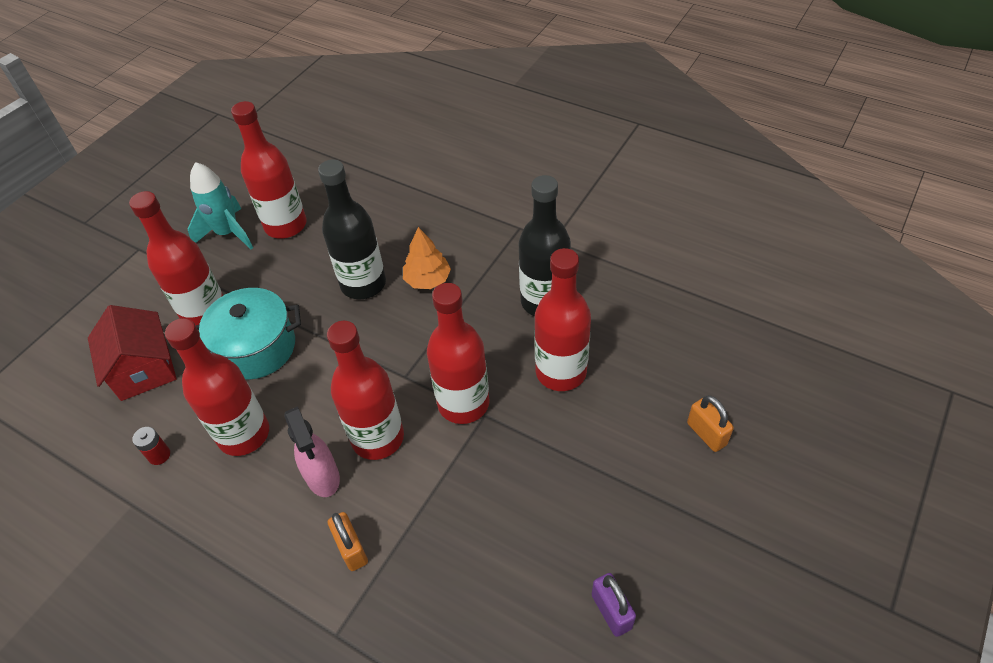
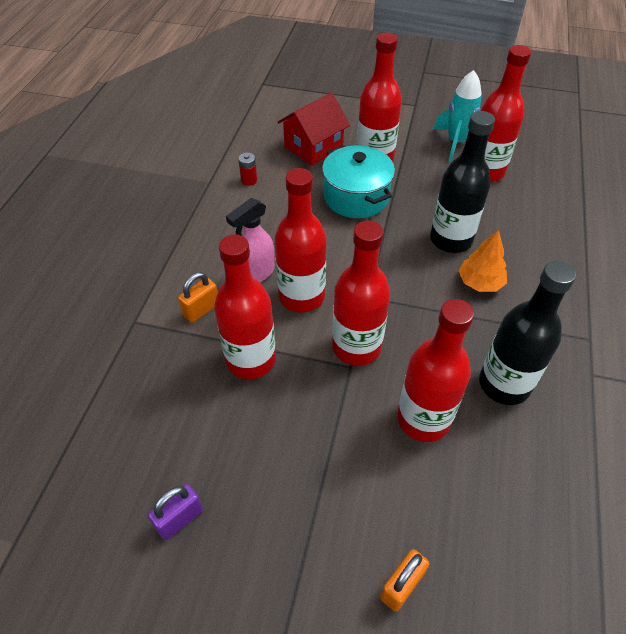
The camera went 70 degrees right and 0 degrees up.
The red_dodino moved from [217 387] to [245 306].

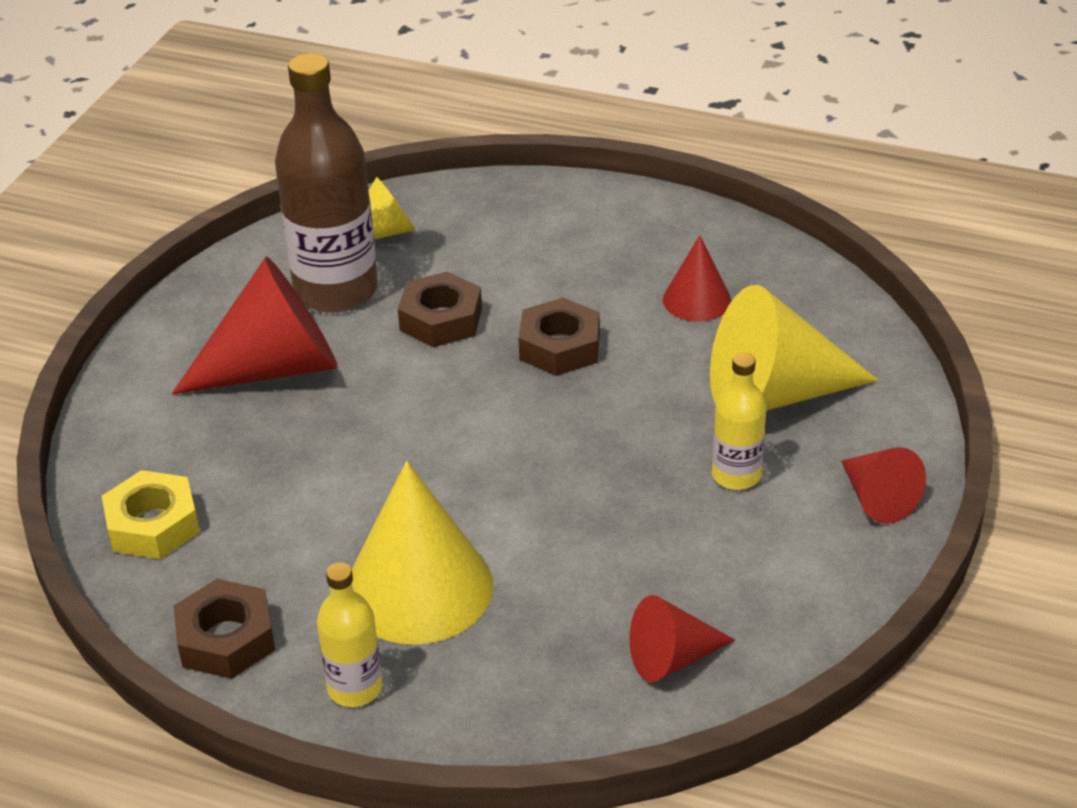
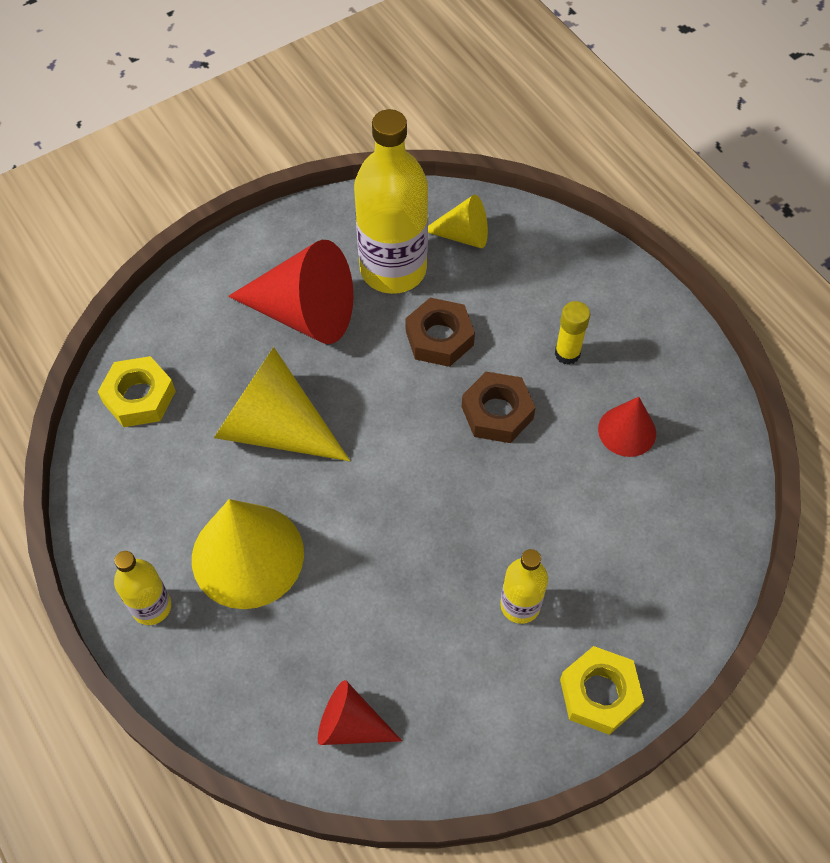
The camera went 35 degrees right and 20 degrees up.
The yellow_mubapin moved from [794 348] to [282 404].
The brown_dodino at [326 182] became the yellow_dodino at [391 201].
The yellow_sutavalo at [572 333] appeared.
The red_mubapin at [883 485] was replaced by the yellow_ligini at [602 690].
The brown_ligini at [224 629] disappeared.

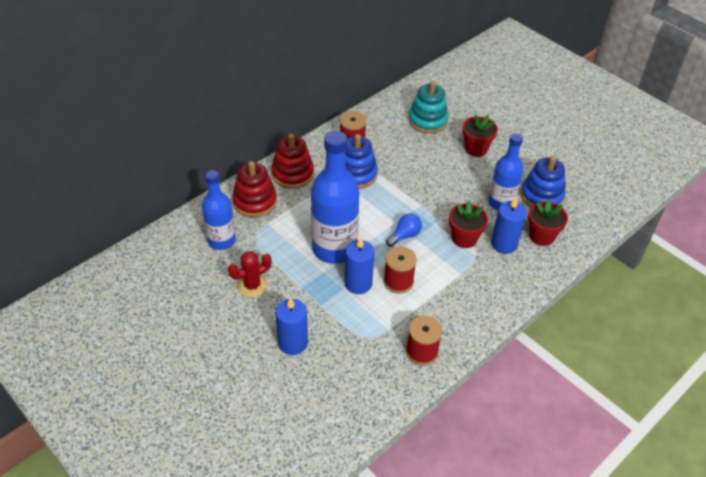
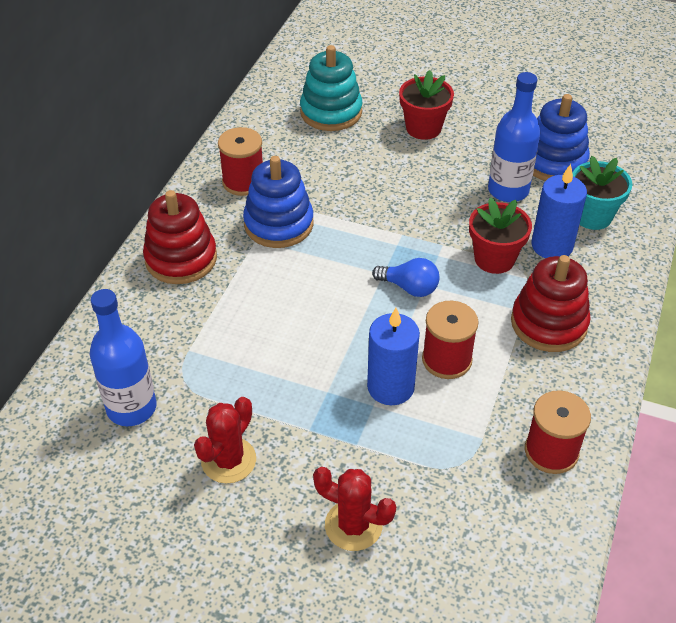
The camera went 25 degrees left and 0 degrees up.
The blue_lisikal at [292 326] was replaced by the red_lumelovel at [354 509].
The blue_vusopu at [404 230] turned 90 degrees clockwise.
The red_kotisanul moved from [254 189] to [551 303].
The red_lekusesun at [548 222] became the turquoise_lekusesun at [602 193].
The blue_dodino at [335 197] disappeared.

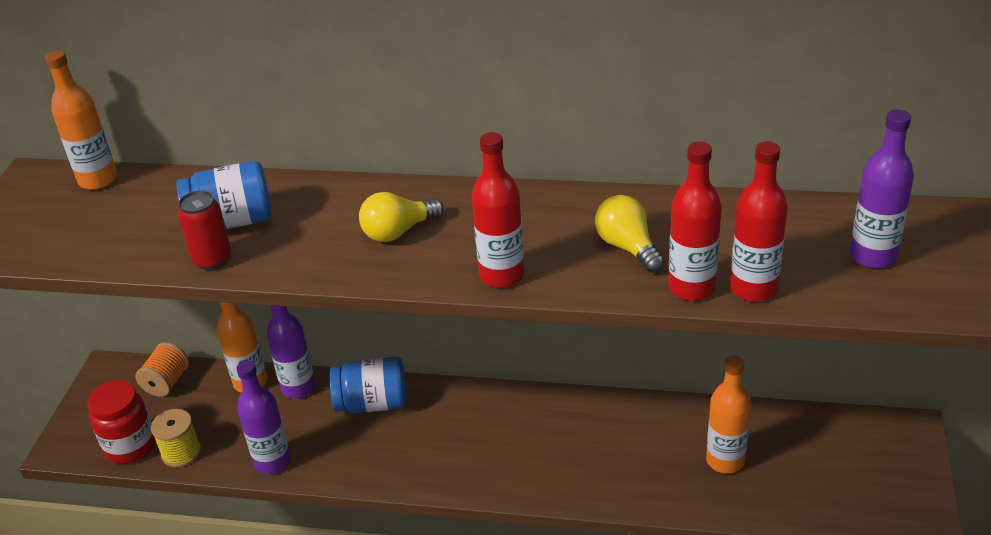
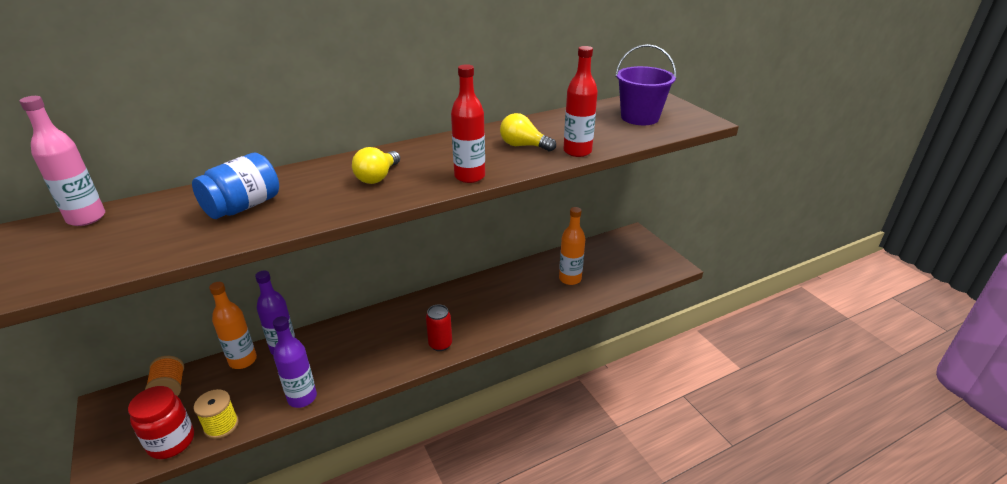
The camera went 40 degrees left and 5 degrees down.
The orange_dodino at [81 120] became the pink_dodino at [62 161].
The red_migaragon moved from [205 230] to [439 328].
The purple_dodino at [882 189] was replaced by the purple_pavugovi at [645 84].
The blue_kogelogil at [368 385] disappeared.
The red_dodino at [759 221] disappeared.

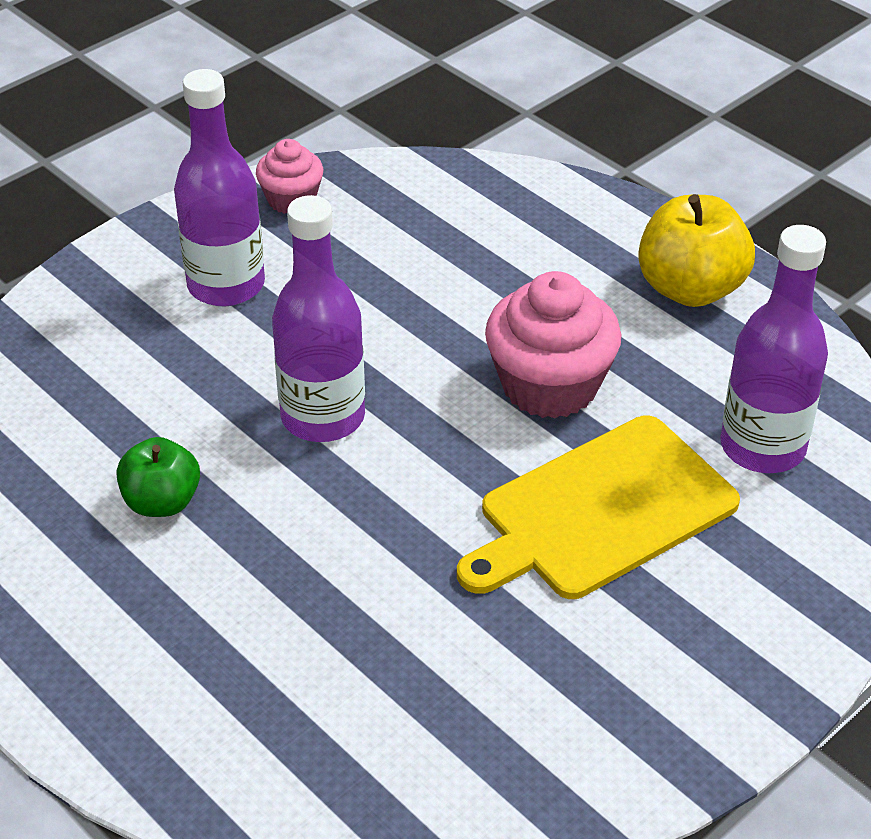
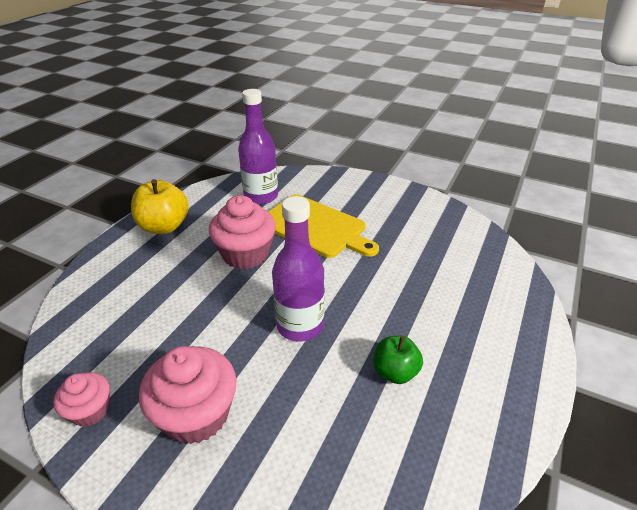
The camera went 110 degrees left and 5 degrees down.
The purple_dodino at [219 187] was replaced by the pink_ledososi at [188 395].

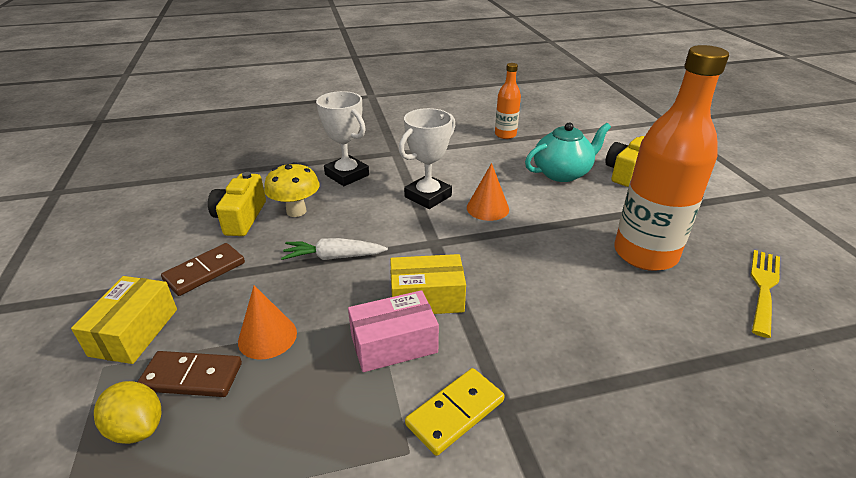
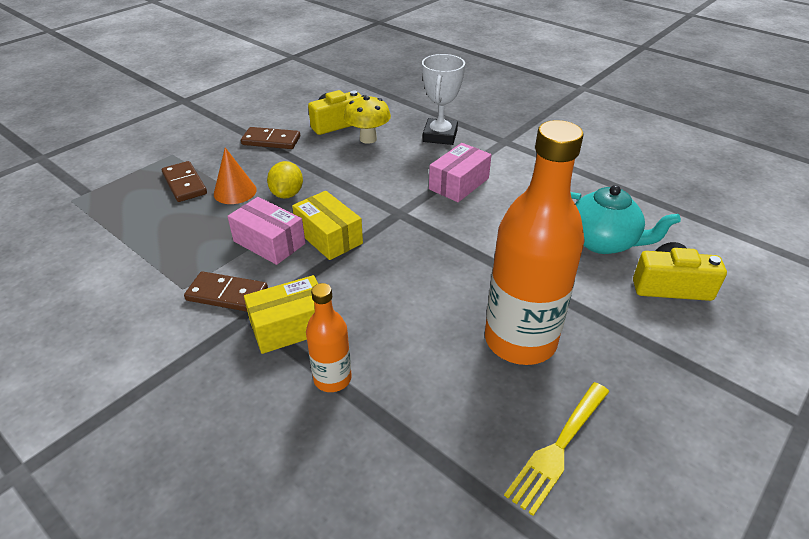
The camera went 55 degrees right and 5 degrees up.
The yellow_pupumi at [455 412] became the brown_pupumi at [226 291].
The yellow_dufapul moved from [124 320] to [281 314].
The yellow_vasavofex moved from [127 412] to [285 180].
The orange_dodino moved from [508 101] to [329 337].
The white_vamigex at [427 158] was replaced by the pink_dufapul at [460 172].
The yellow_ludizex at [765 294] turned 135 degrees clockwise.
The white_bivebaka at [334 249] disappeared.
The orange_mubapin at [488 192] disappeared.

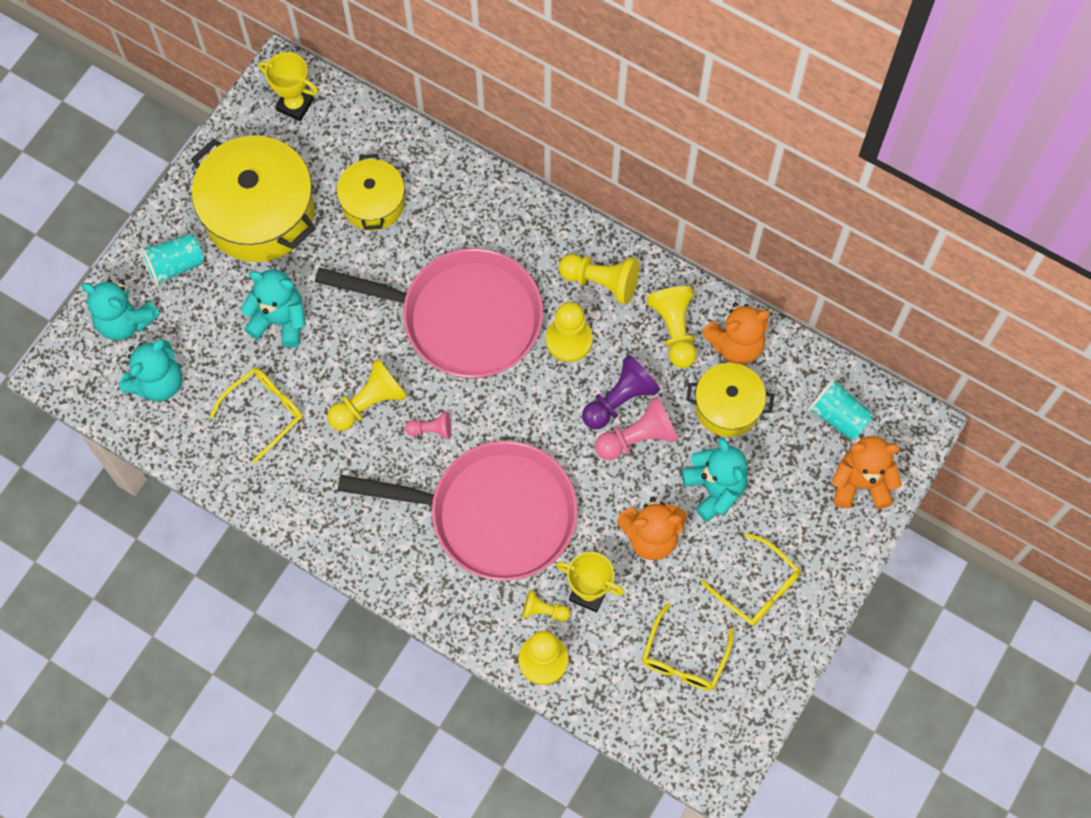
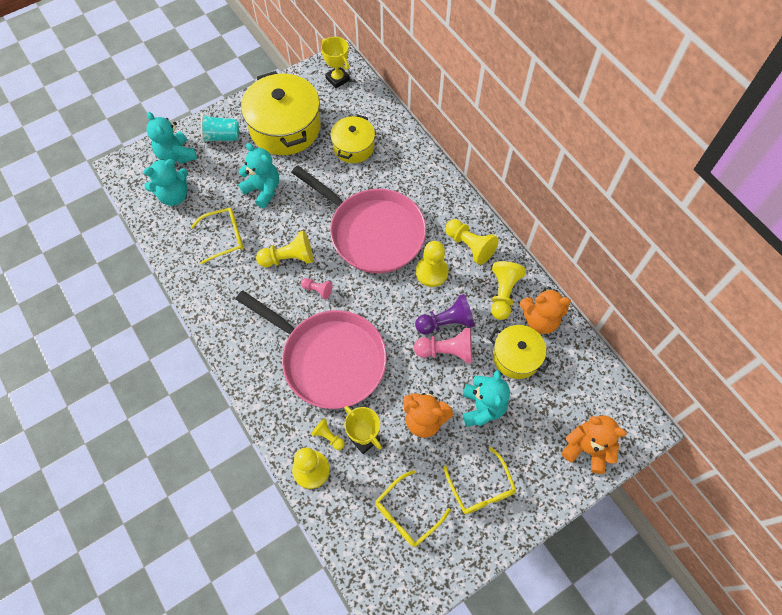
The camera went 25 degrees right and 5 degrees down.
The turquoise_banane at [840 408] disappeared.

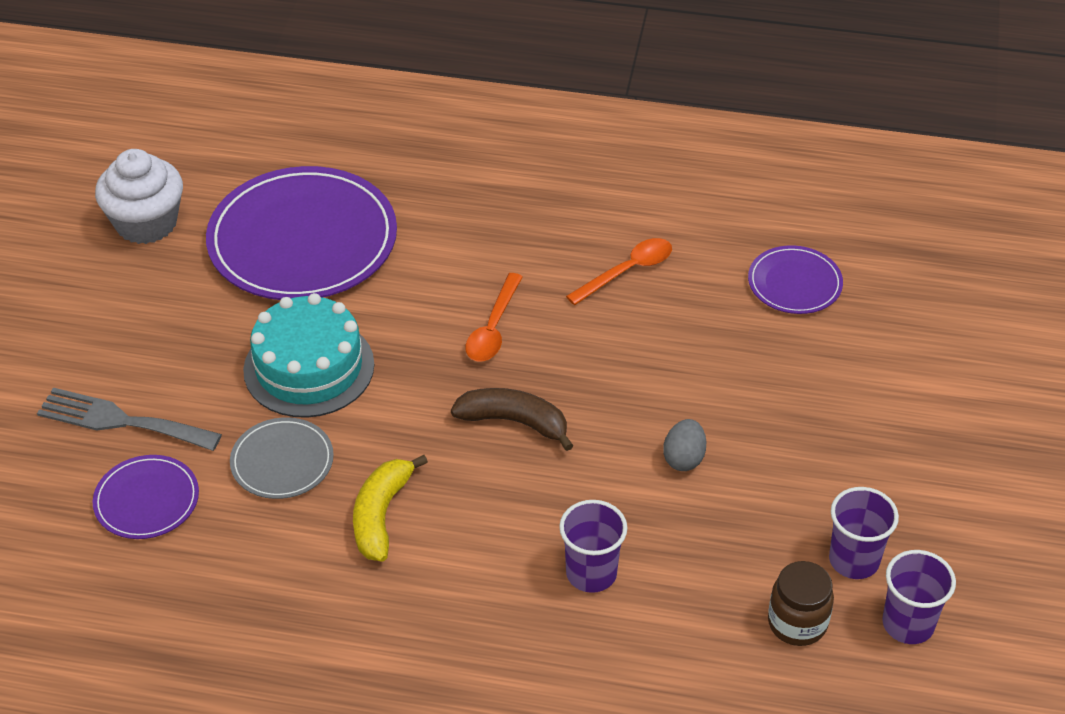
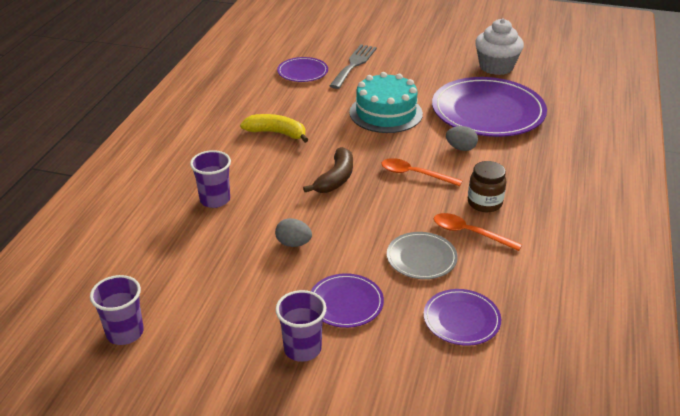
The camera went 95 degrees right and 10 degrees down.
The purple_banane moved from [864 533] to [300 326].
The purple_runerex at [347 300] appeared.
The grey_runerex moved from [282 458] to [422 255].
The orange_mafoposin at [619 271] turned 150 degrees clockwise.
The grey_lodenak at [462 138] appeared.
The brown_kogelogil moved from [801 603] to [487 186].

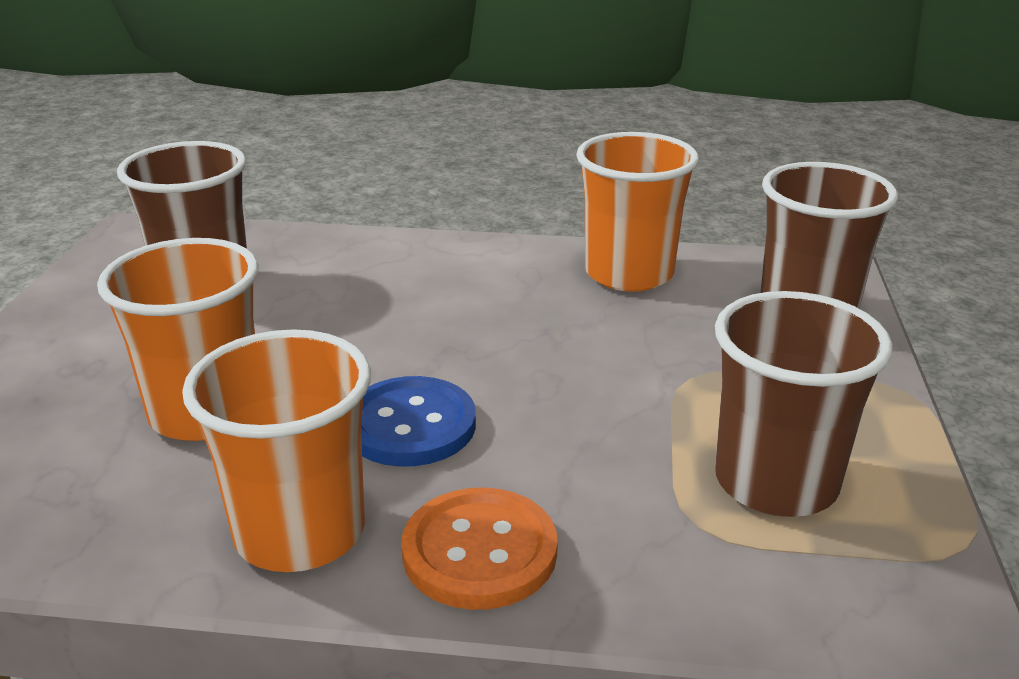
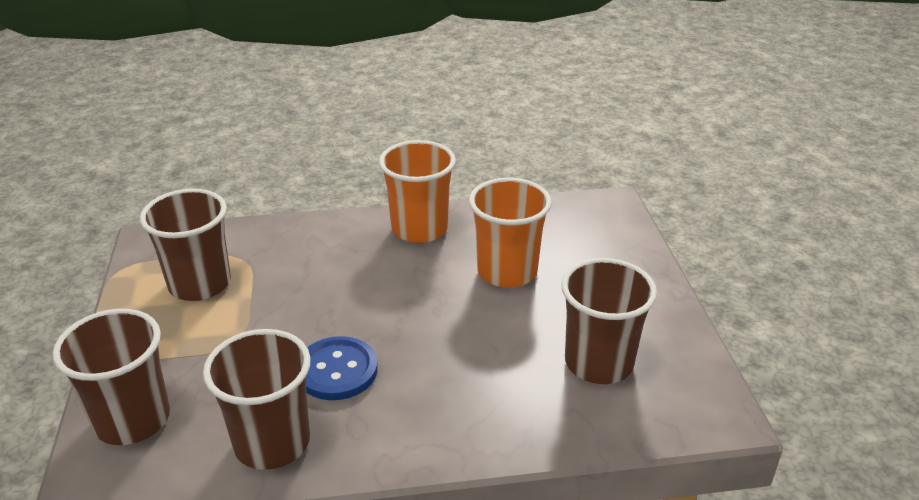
The camera went 165 degrees right and 5 degrees up.
The orange_banane at [637 212] became the brown_banane at [257 399].
The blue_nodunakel moved from [418 421] to [342 368].
The orange_nodunakel at [479 548] disappeared.

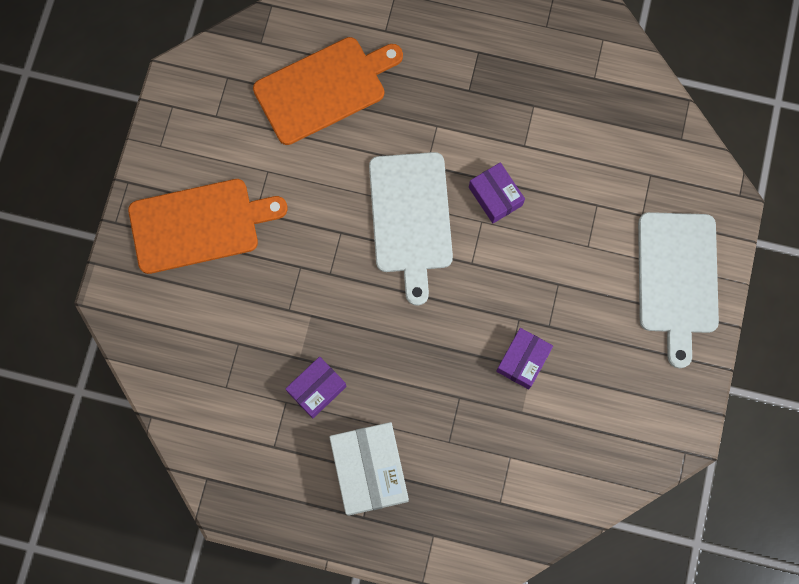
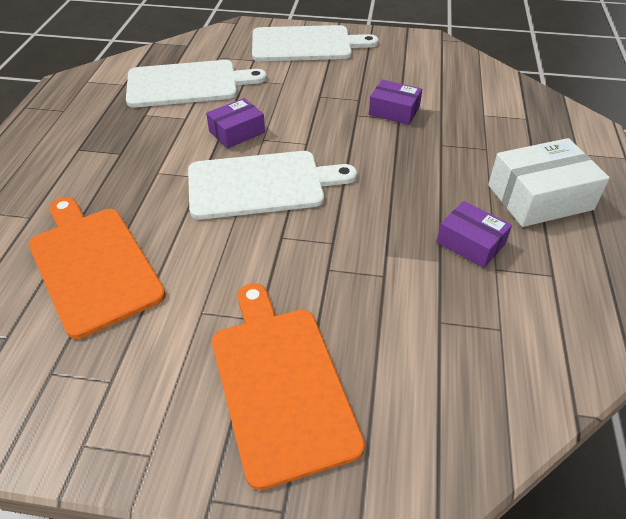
The camera went 95 degrees left and 30 degrees down.
The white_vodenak at [196 84] appeared.

